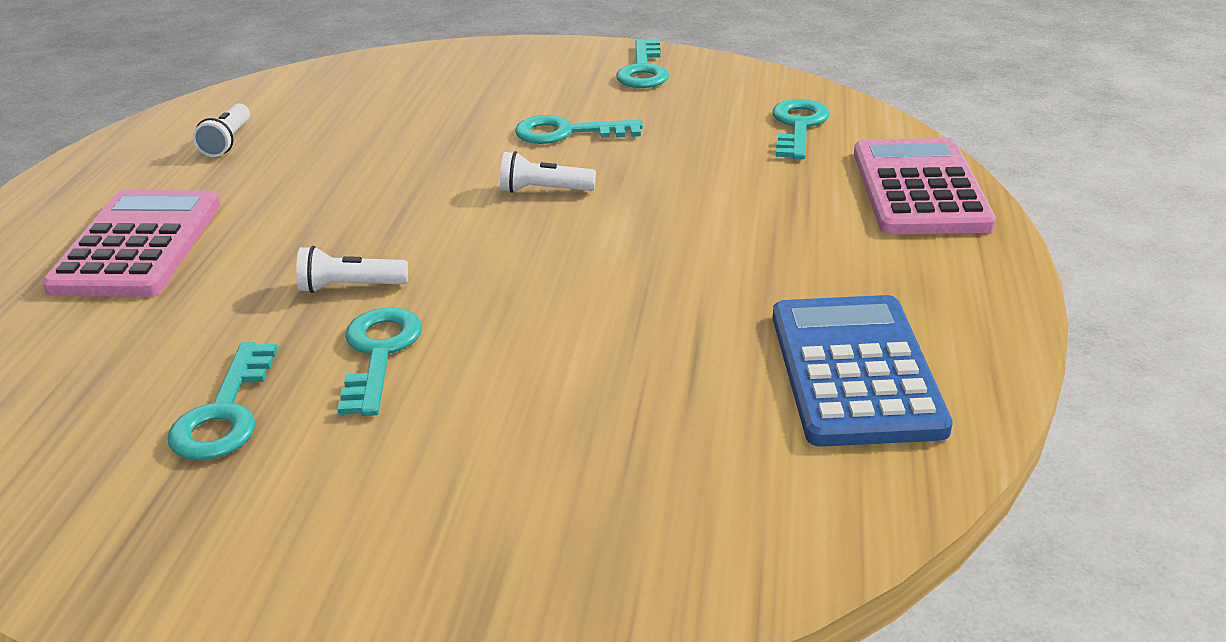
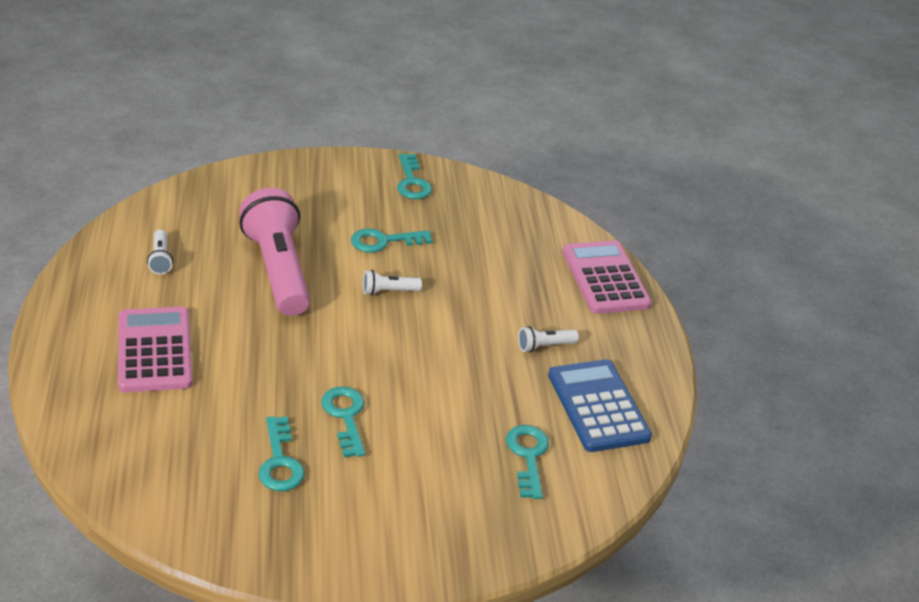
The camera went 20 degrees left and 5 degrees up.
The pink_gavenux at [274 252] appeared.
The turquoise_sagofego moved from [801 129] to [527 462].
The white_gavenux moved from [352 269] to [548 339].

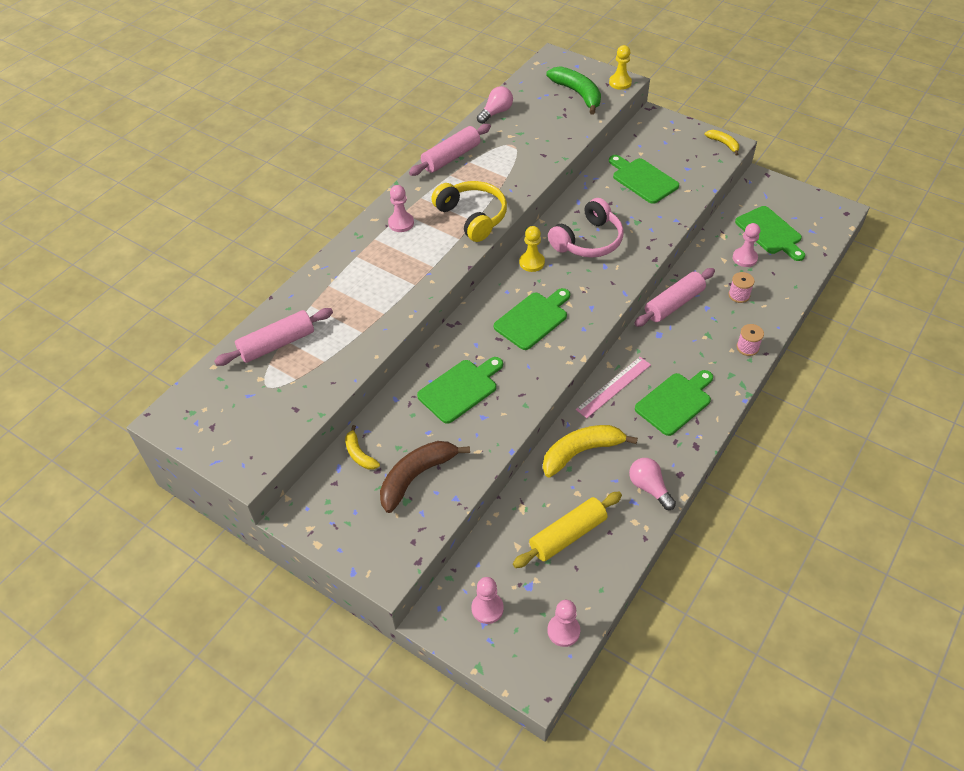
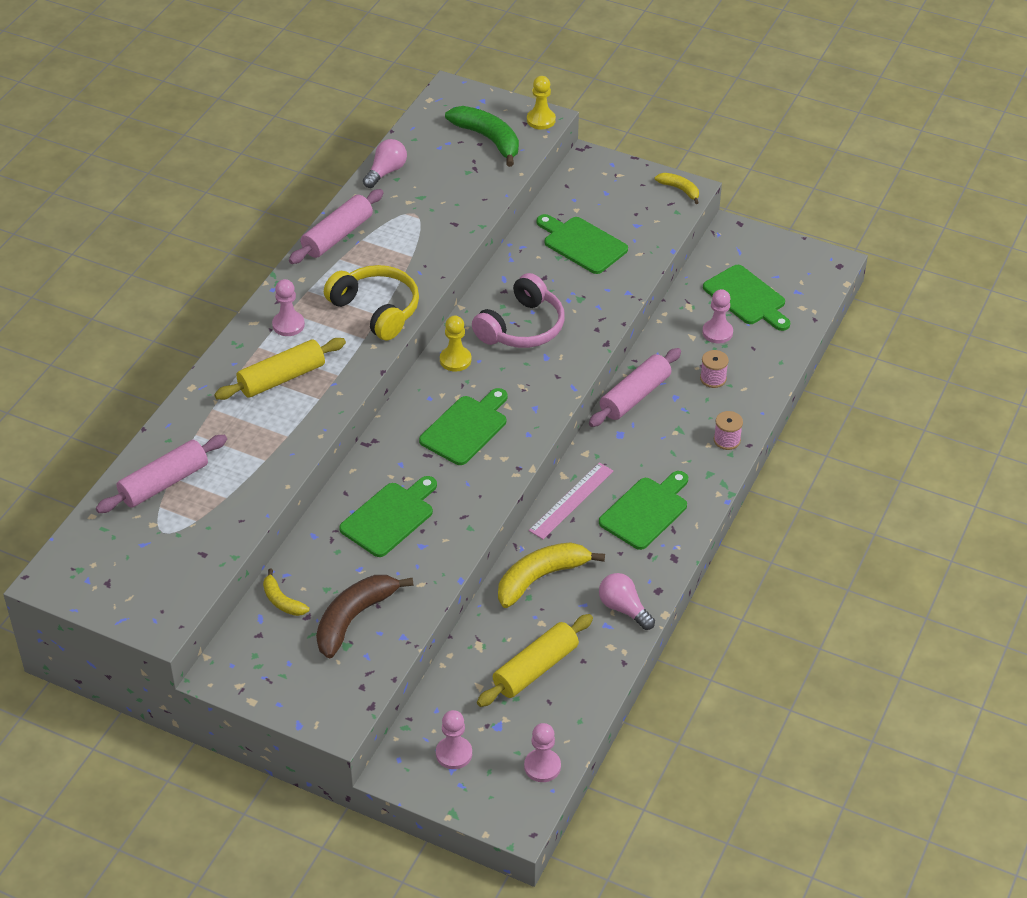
The camera went 10 degrees left and 5 degrees down.
The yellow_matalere at [280 369] appeared.

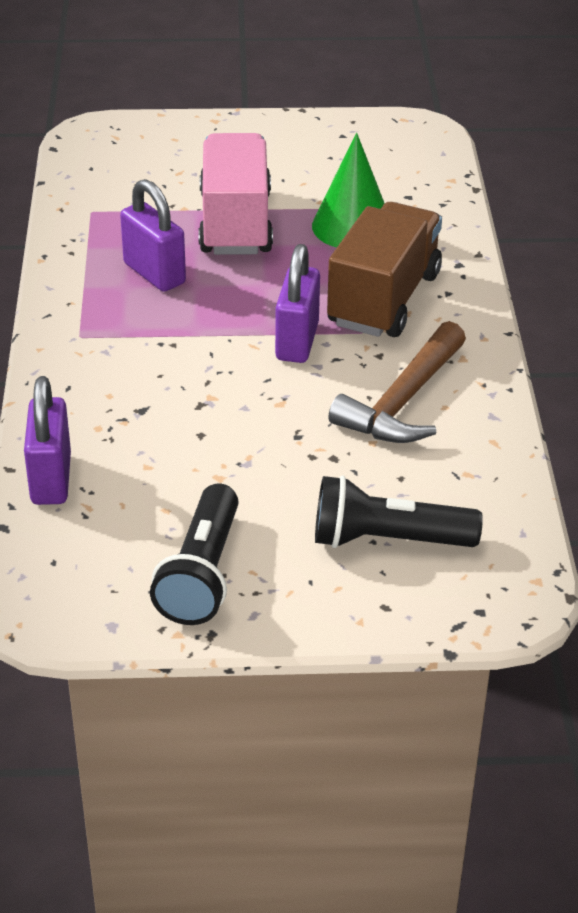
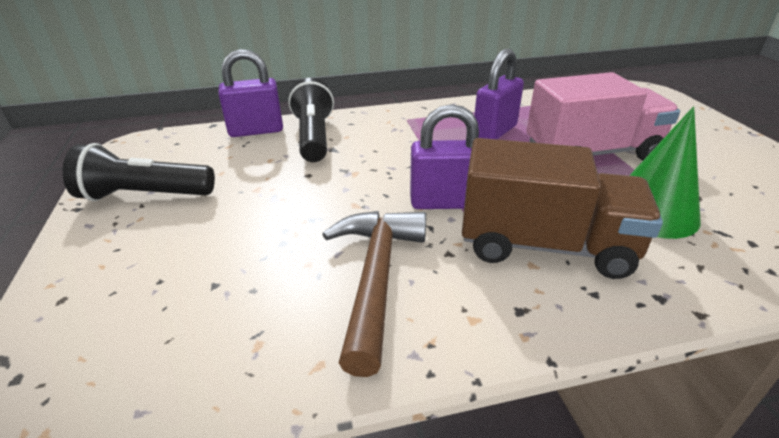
The camera went 80 degrees right and 5 degrees down.
The black_gavenux moved from [399 511] to [311 120].
The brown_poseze at [397 382] turned 75 degrees clockwise.

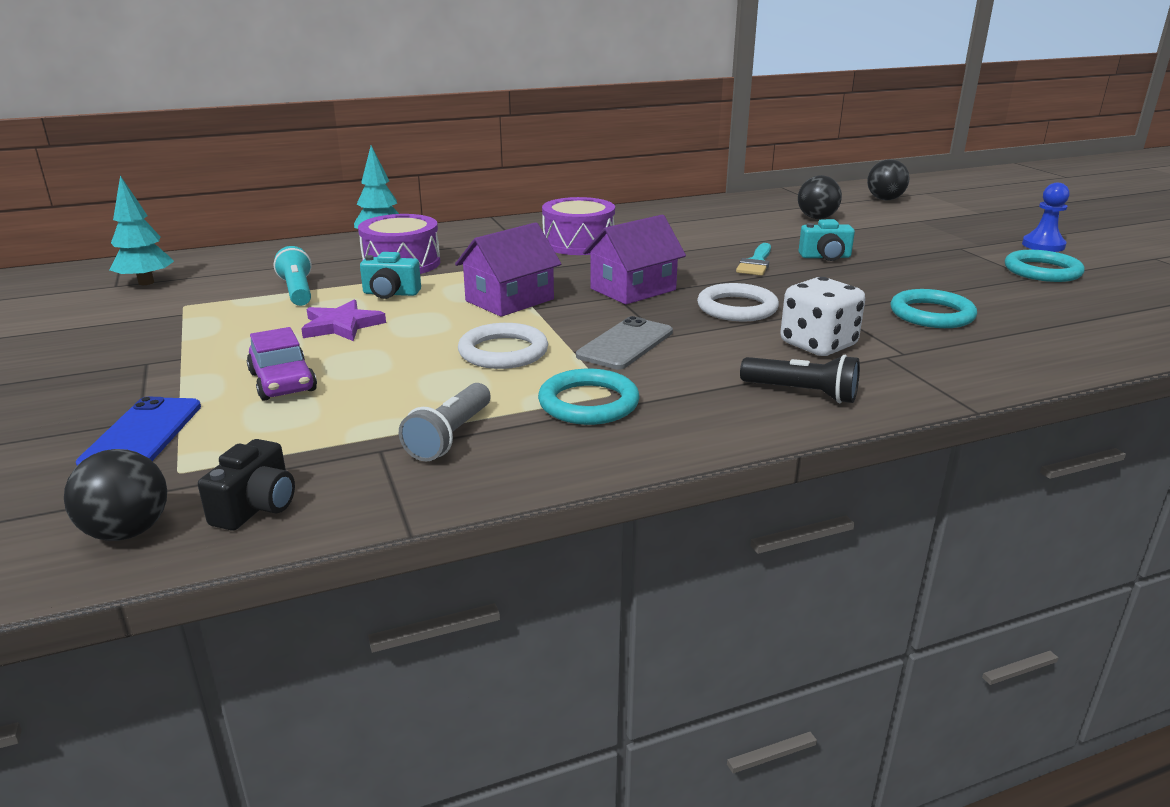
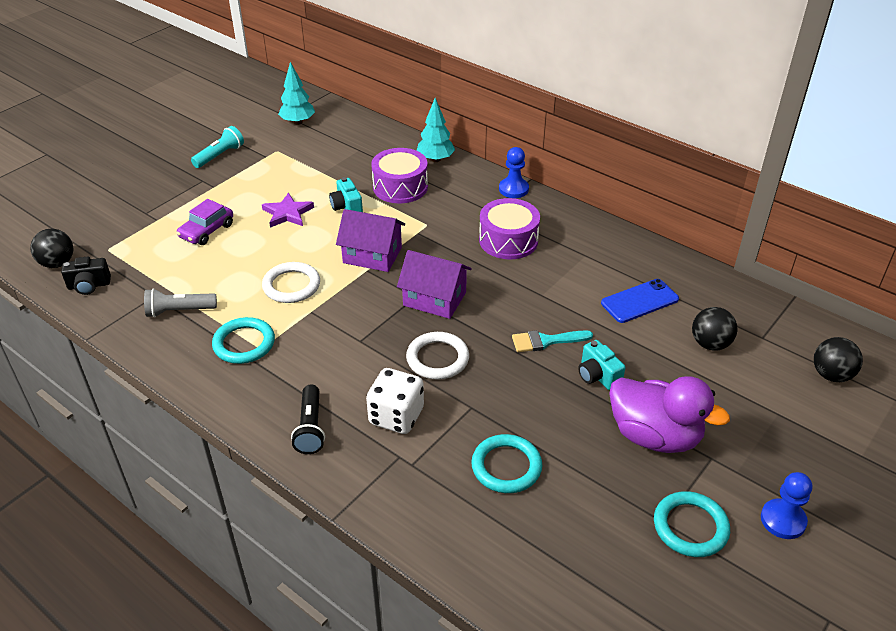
The camera went 60 degrees right and 15 degrees up.
The turquoise_gavenux moved from [293 276] to [217 147].
The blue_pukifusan at [514 172] appeared.
The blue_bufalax moved from [138 431] to [640 301].
The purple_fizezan at [669 414] appeared.
The grey_bufalax at [624 342] disappeared.

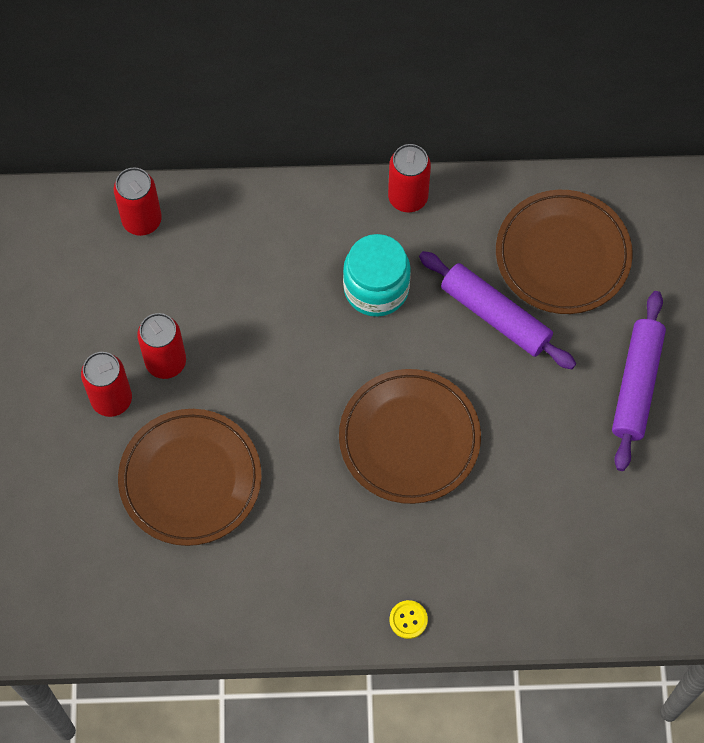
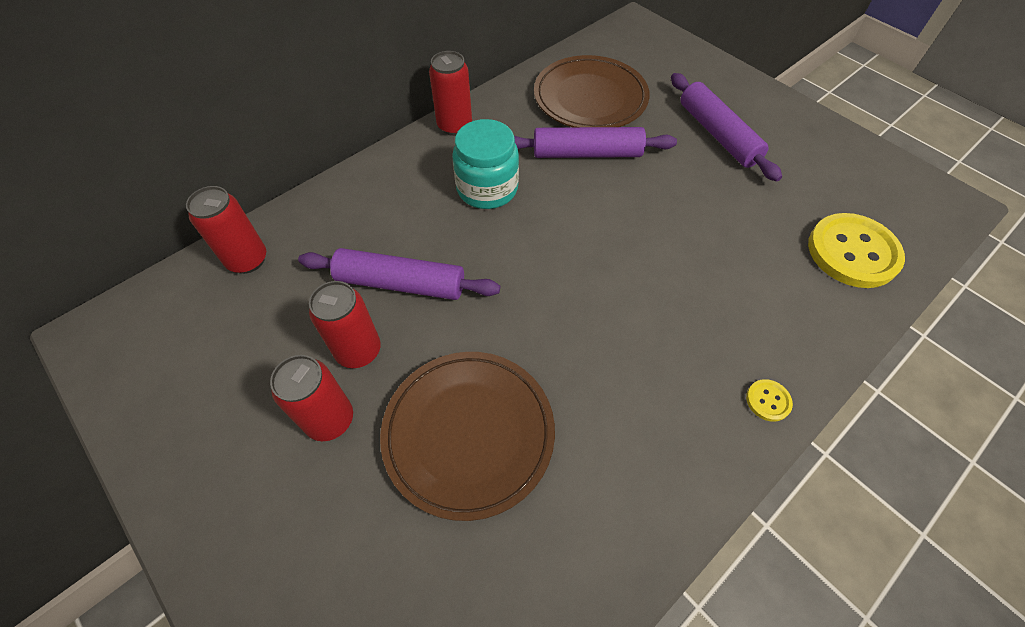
The camera went 40 degrees left and 10 degrees down.
The purple_matalere at [399 274] appeared.
The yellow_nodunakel at [856 250] appeared.
The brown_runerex at [410 436] disappeared.

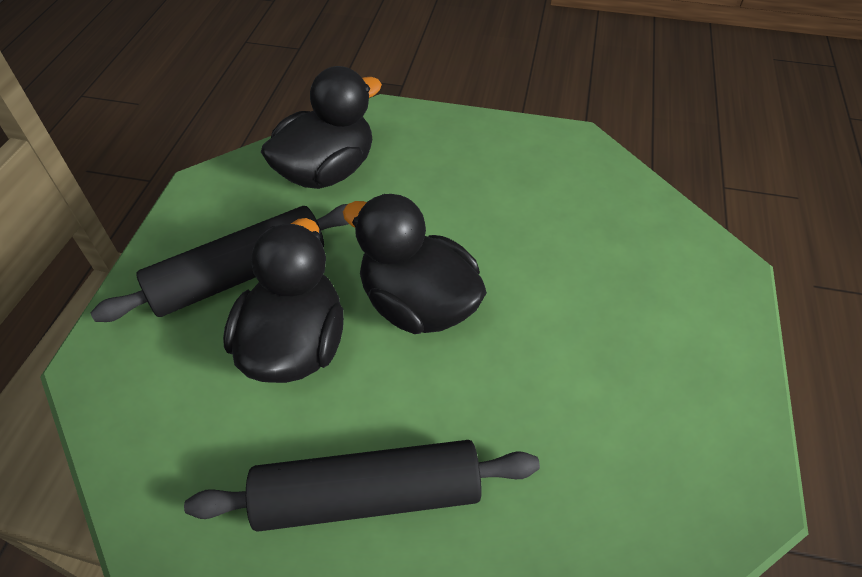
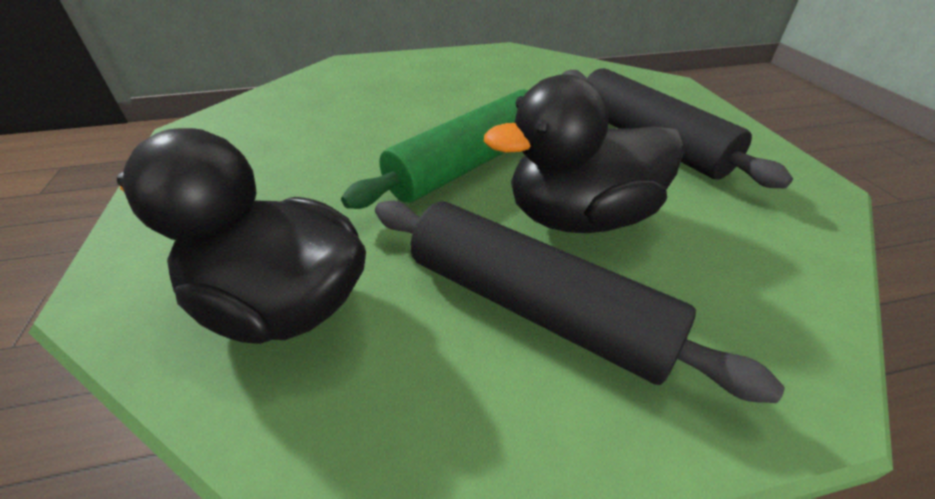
The camera went 115 degrees left and 10 degrees down.
The black_fizezan at [415 264] was replaced by the green_matalere at [434 149].

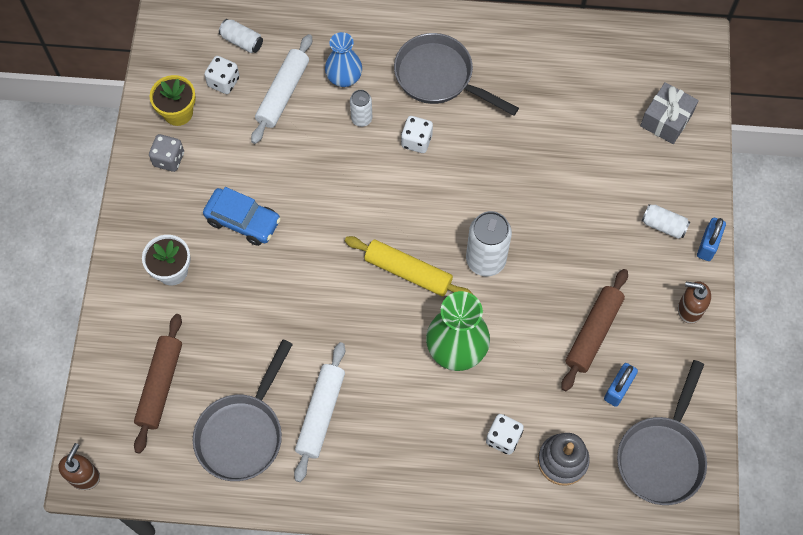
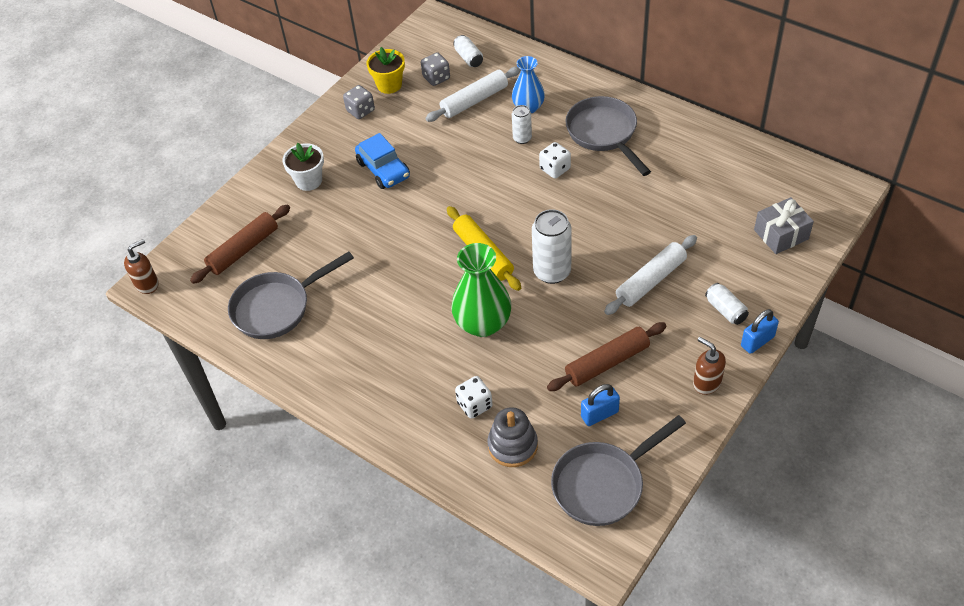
The camera went 35 degrees right and 15 degrees down.
The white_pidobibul at [222 75] became the grey_pidobibul at [435 69].
The white_matalere moved from [319 412] to [650 275].

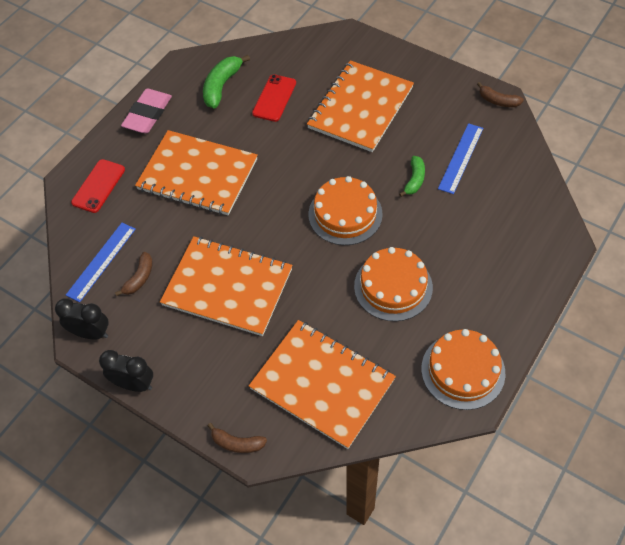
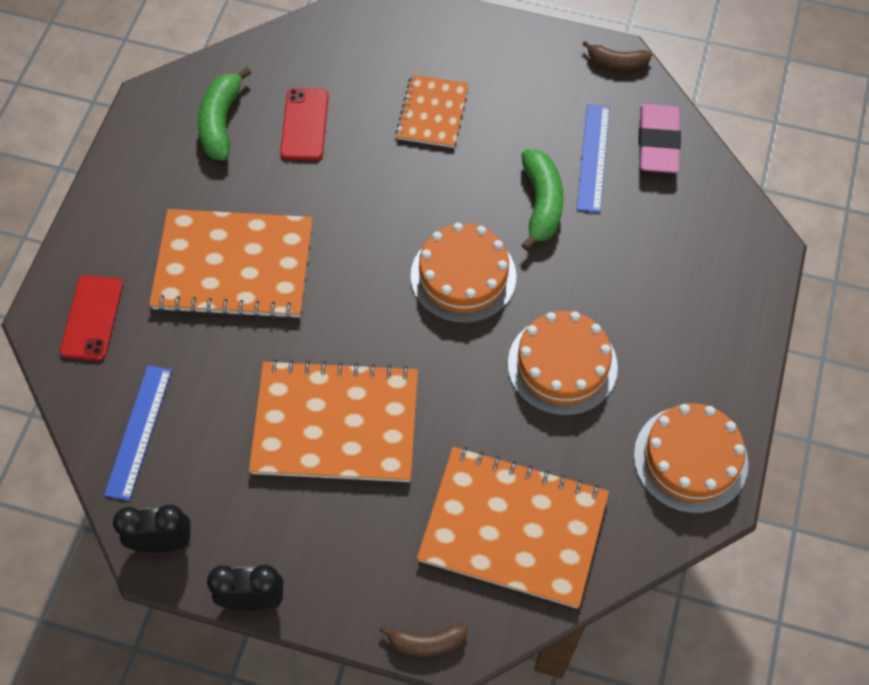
The camera went 20 degrees left and 5 degrees up.
The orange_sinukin at [360 106] changed to 0.56 times the size.
The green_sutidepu at [412 176] changed to 1.57 times the size.
The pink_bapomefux moved from [146 111] to [659 138].
The brown_sutidepu at [133 274] disappeared.

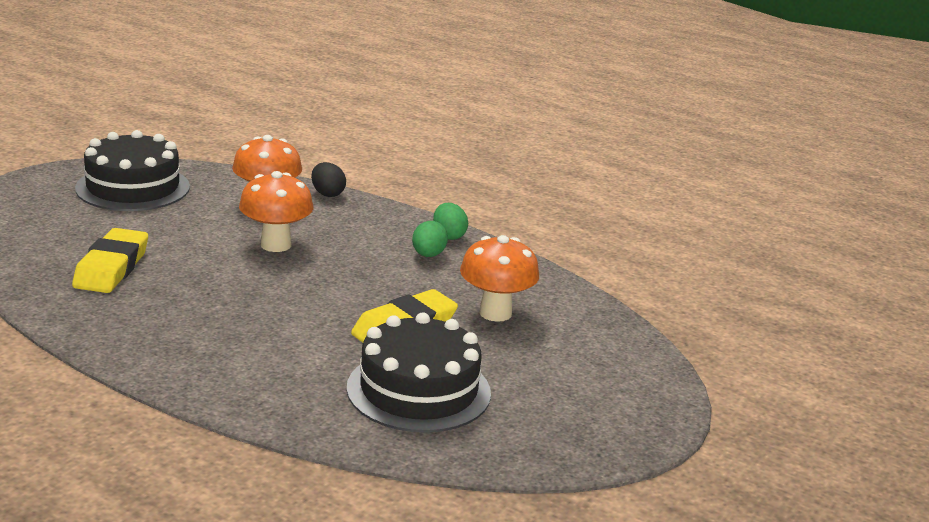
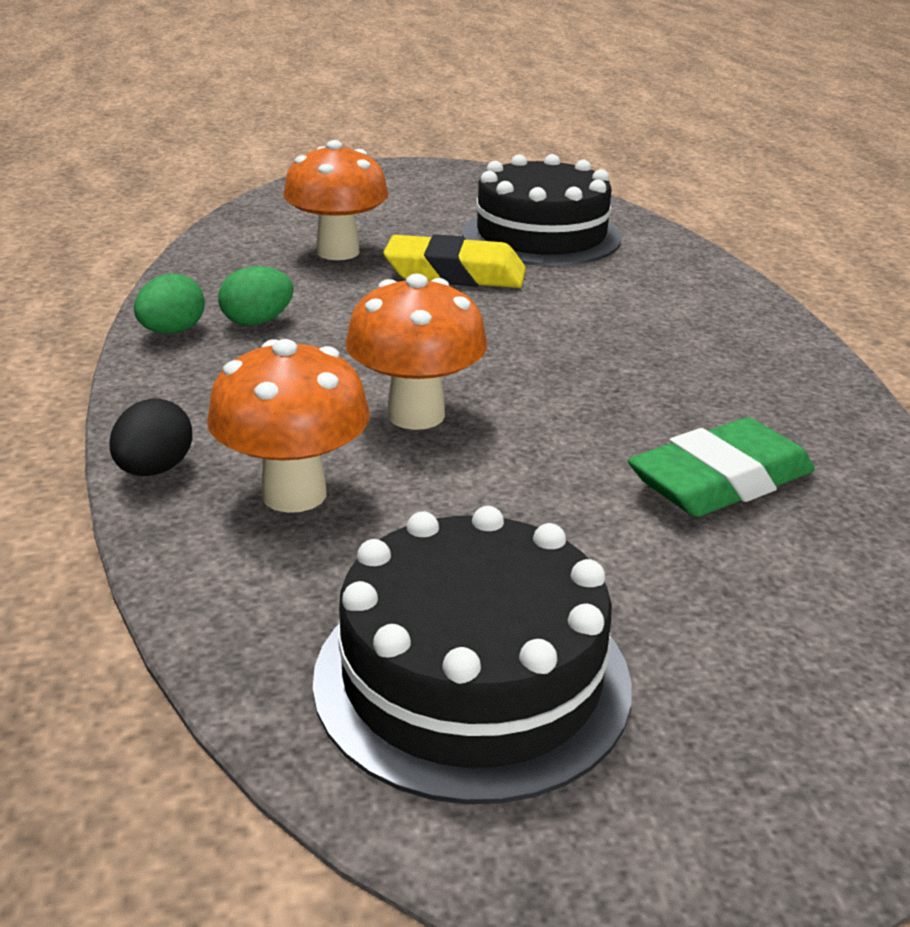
The camera went 130 degrees left and 5 degrees up.
The yellow_bapomefux at [110 260] became the green_bapomefux at [721 467].

